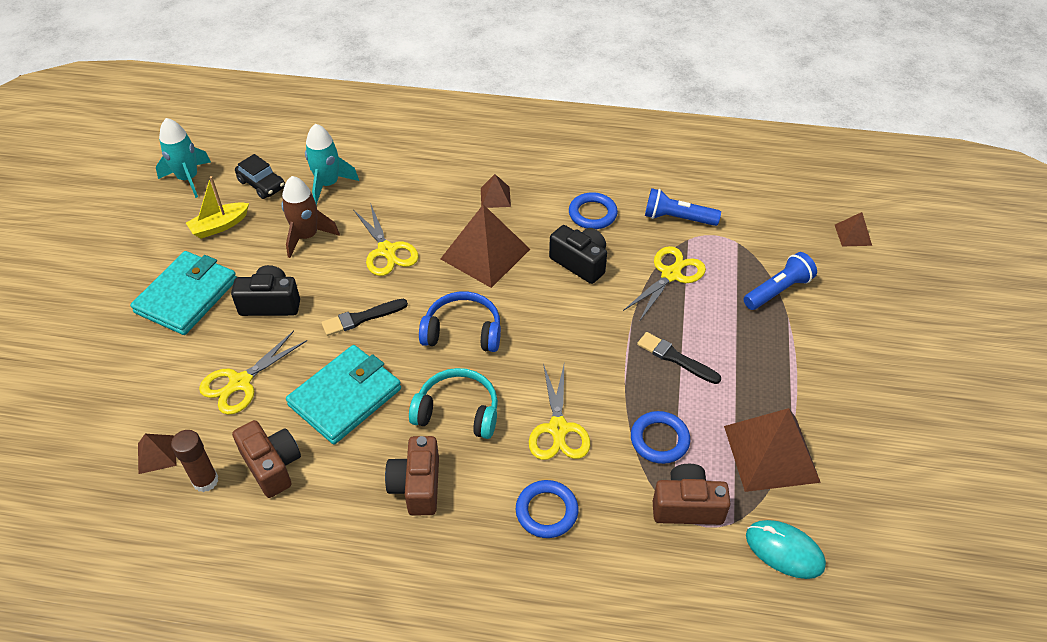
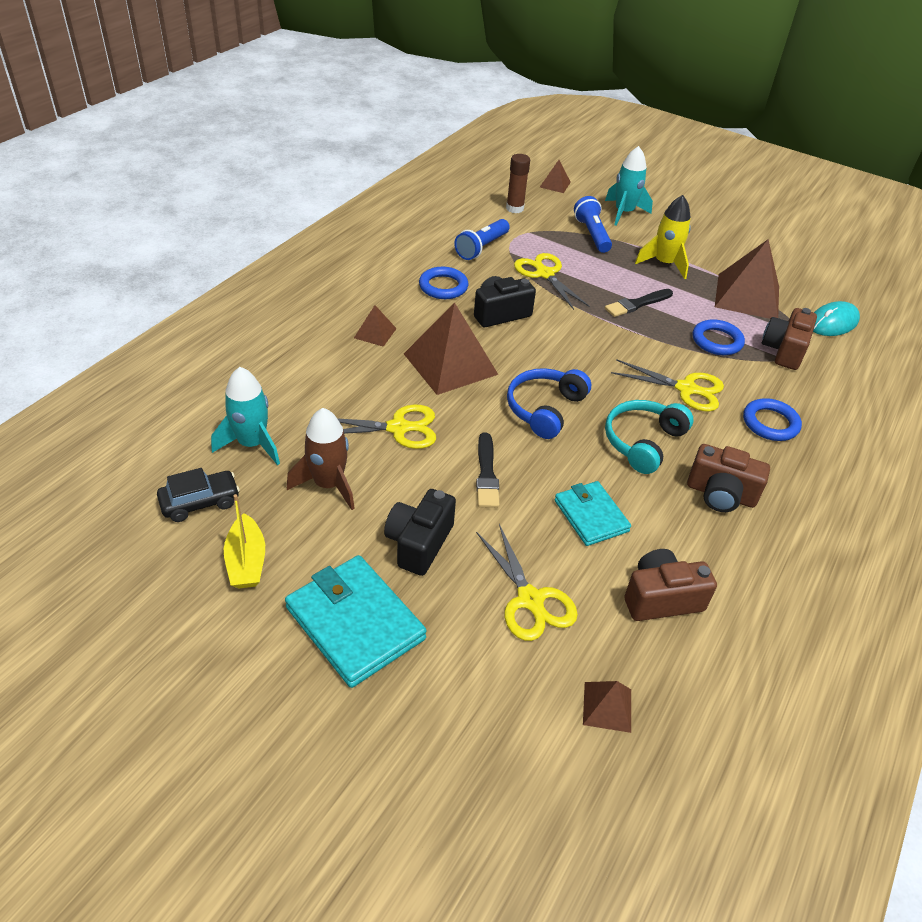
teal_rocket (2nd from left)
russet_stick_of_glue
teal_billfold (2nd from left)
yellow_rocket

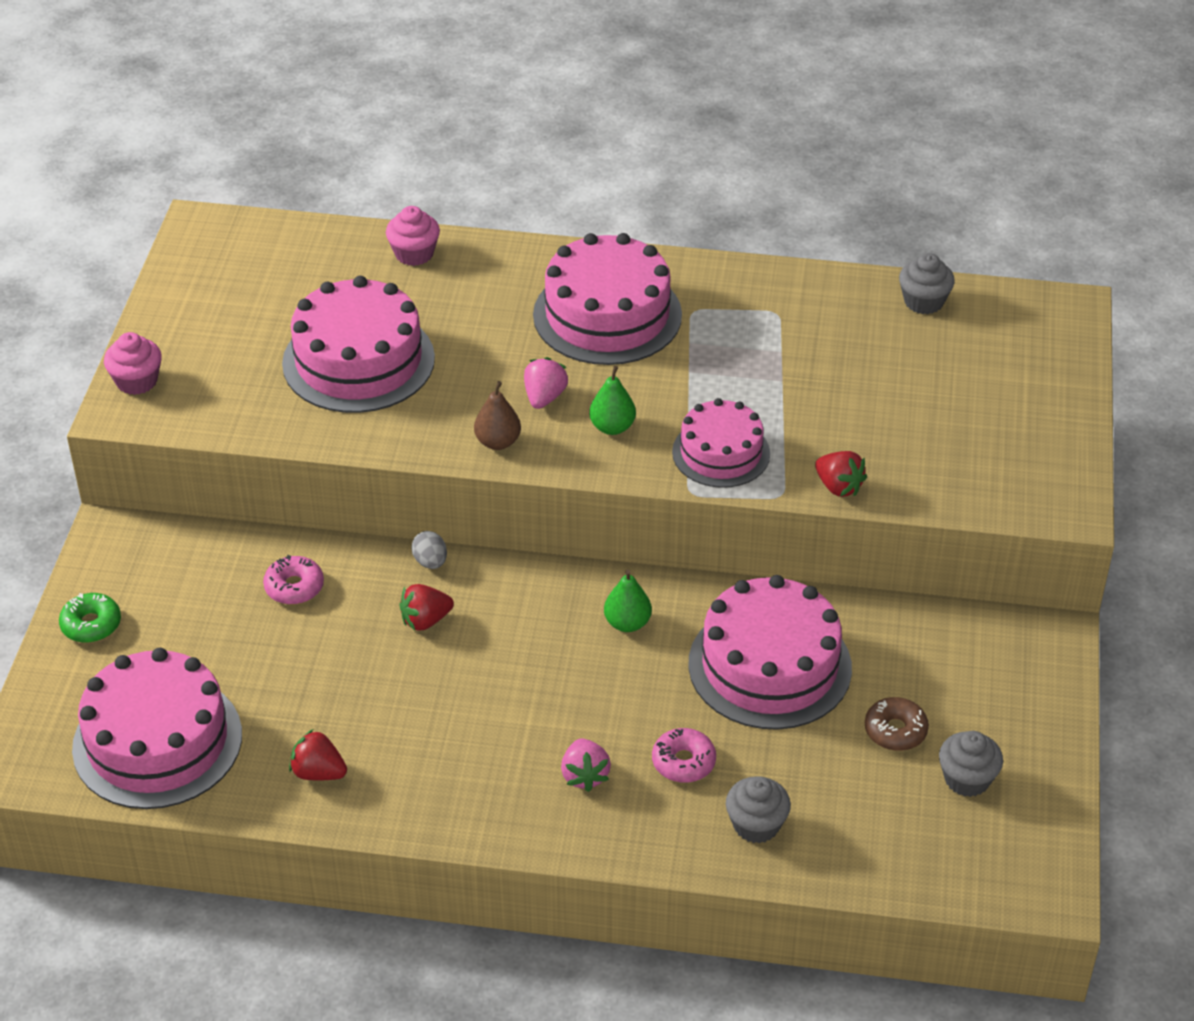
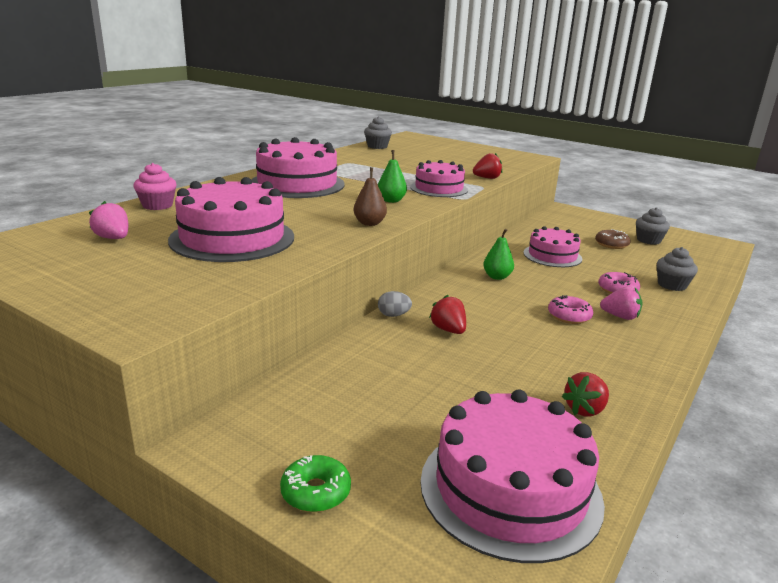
rose-pink_fairy_cake (1st from left in the first image)
rose-pink_glazed_donut (1st from left)
scarlet_toy_strawberry (1st from left)
rose-pink_toy_strawberry (1st from left)
rose-pink_layer_cake (5th from left)

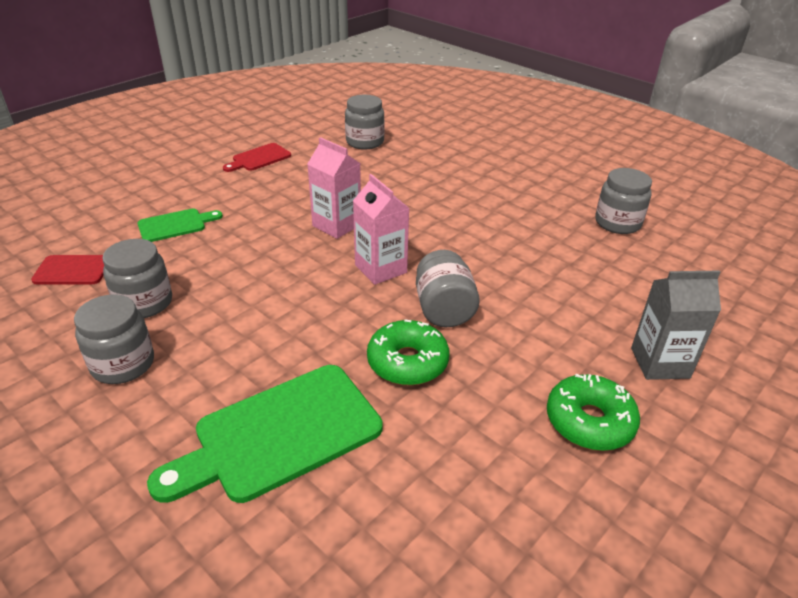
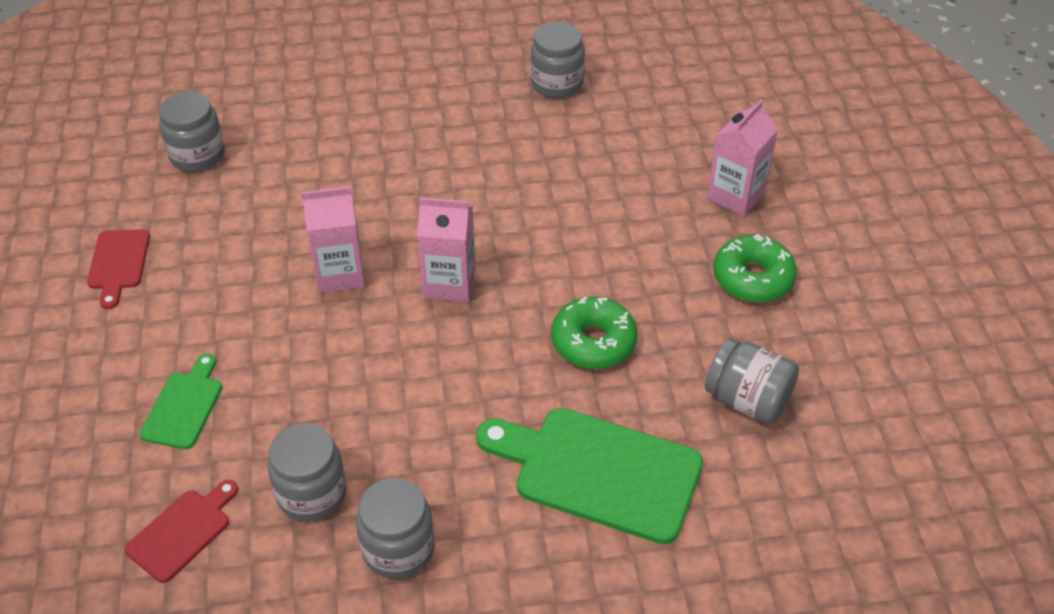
emerald_chopping_board (2nd from left)
grey_preserve_jar (5th from left)
rose-pink_juice_carton (3rd from left)

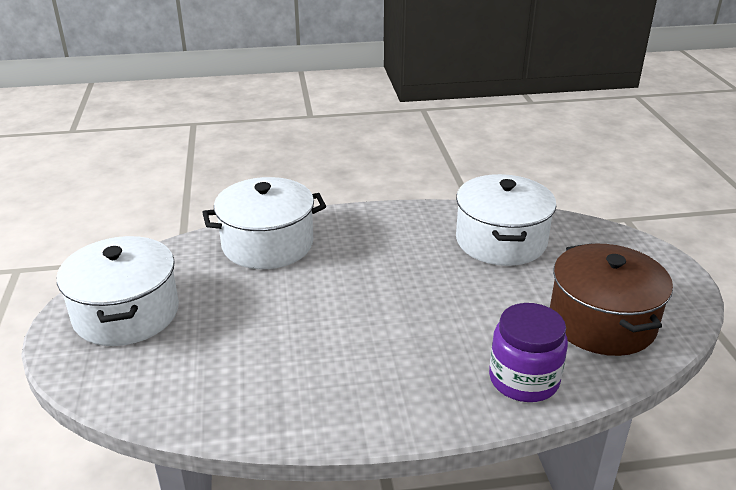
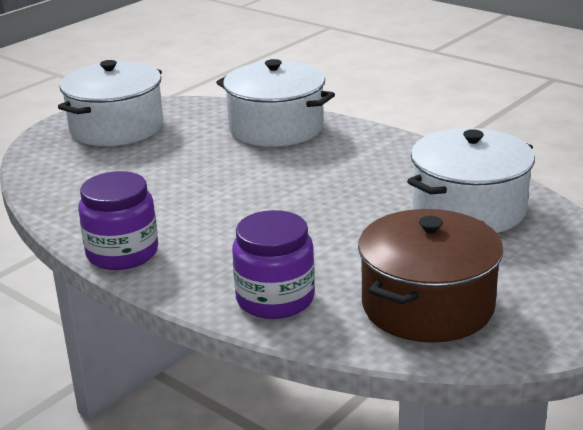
violet_preserve_jar (1st from left)

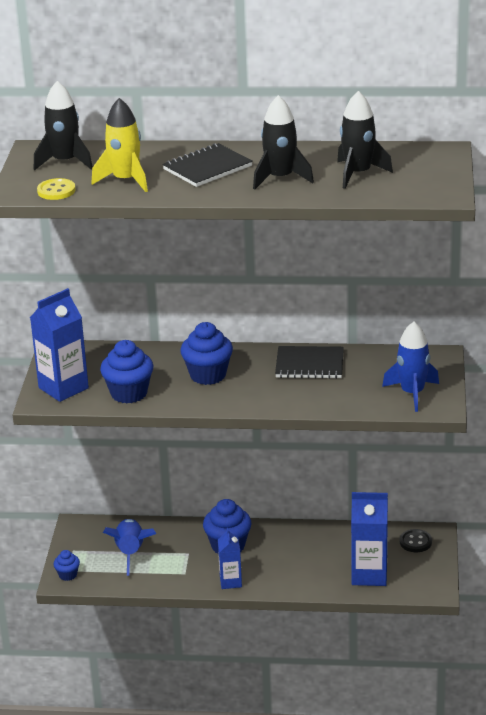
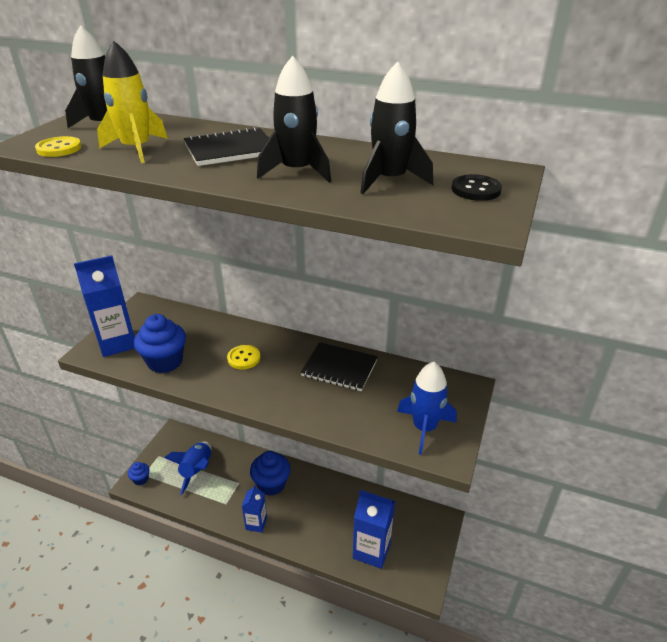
yellow_sewing_button (2nd from left)
jet-black_sewing_button

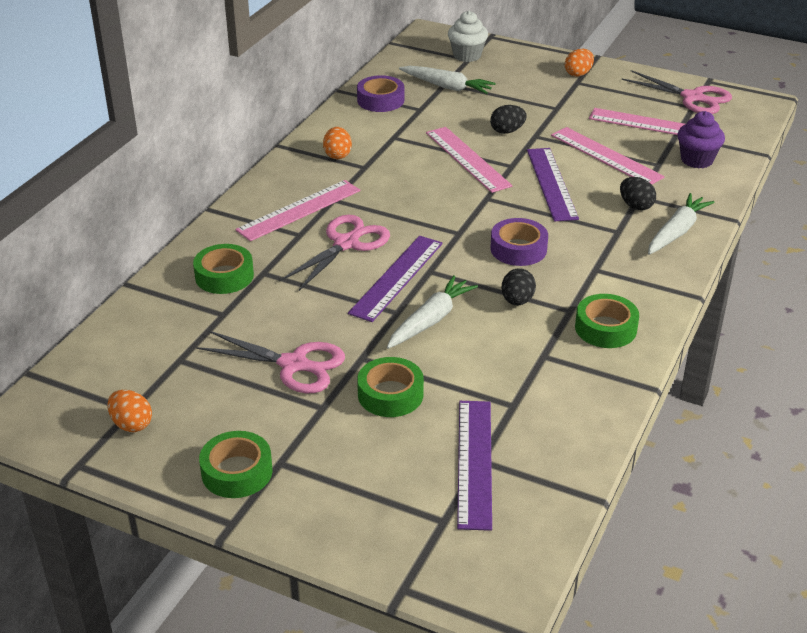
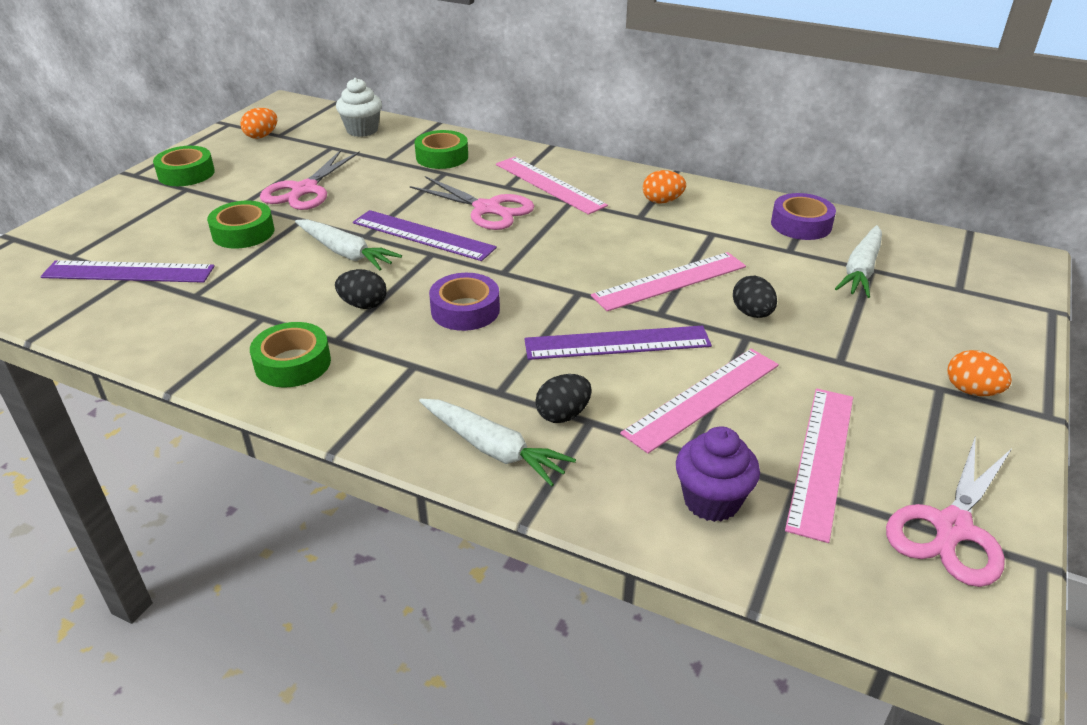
pure_white_fairy_cake

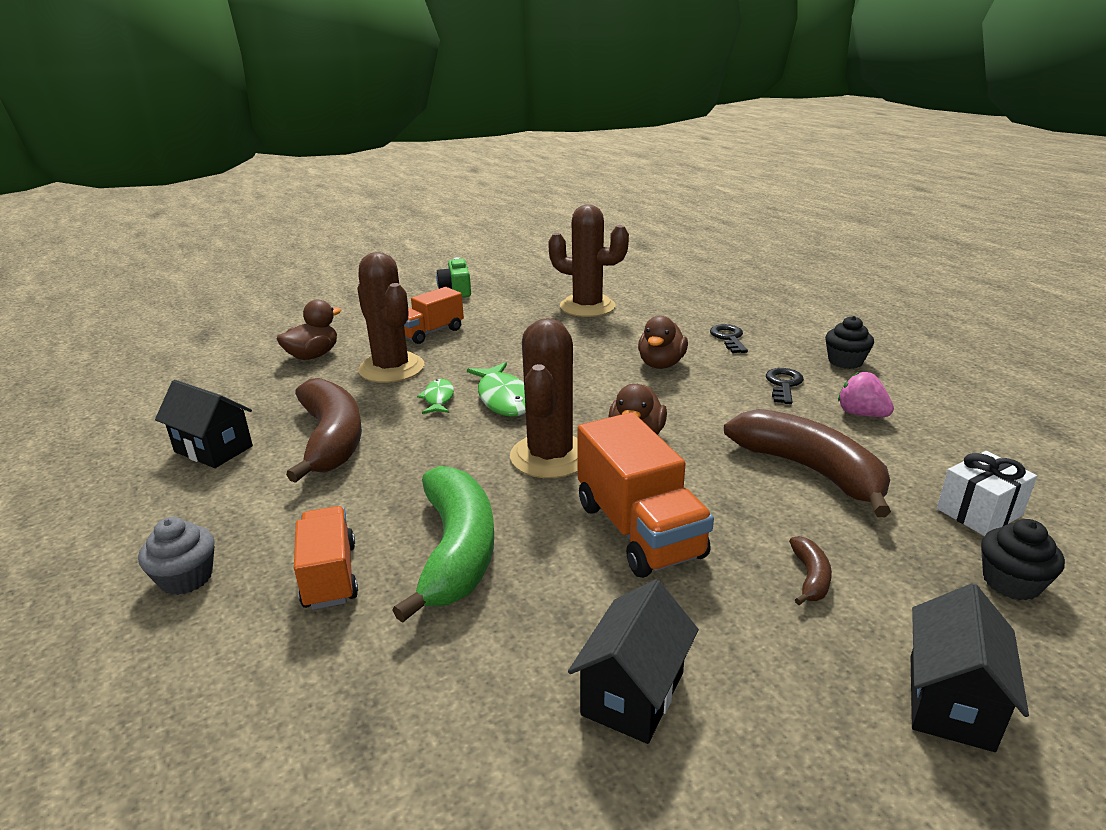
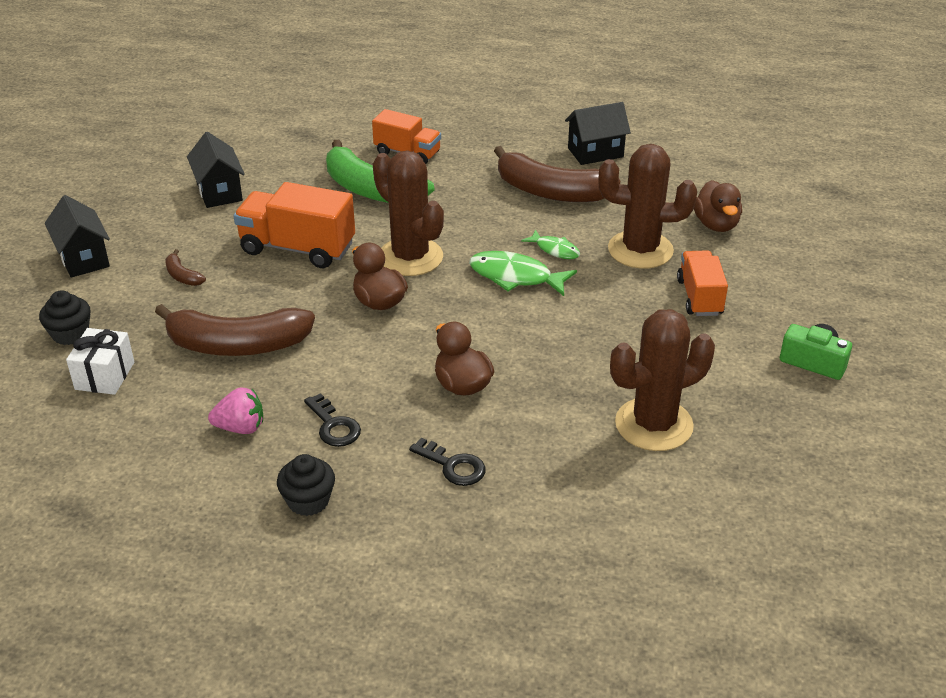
grey_fairy_cake

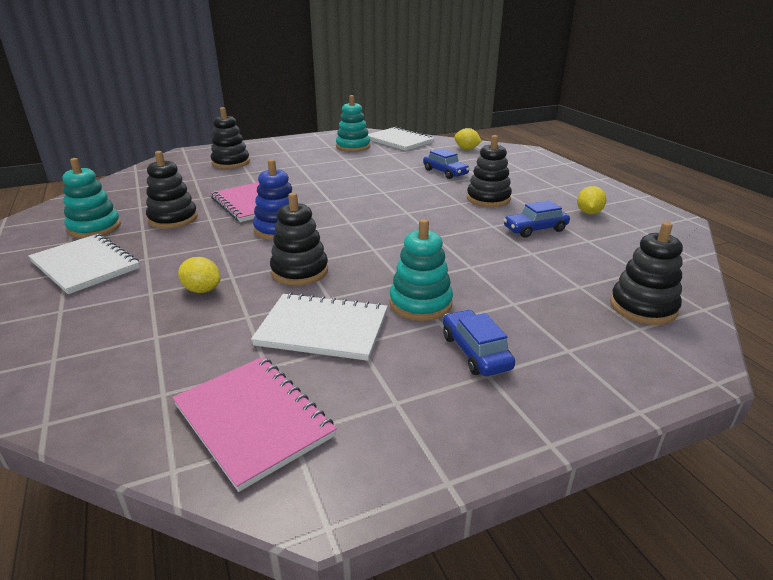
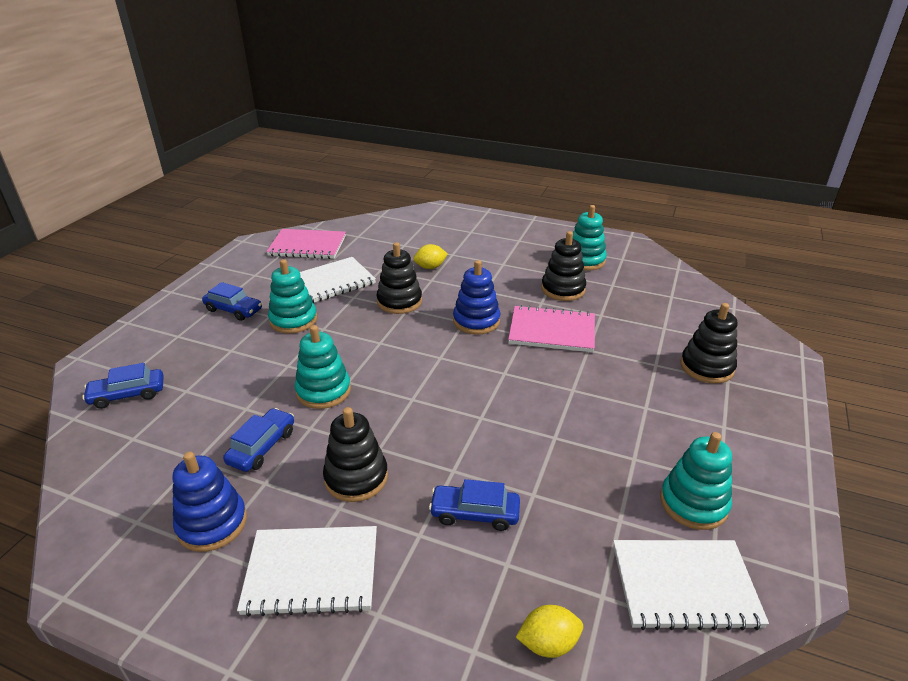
pure_white_exercise_book (1st from left)
royal_blue_stacking_rings (1st from left)
royal_blue_automobile (1st from left)
teal_stacking_rings (2nd from left)

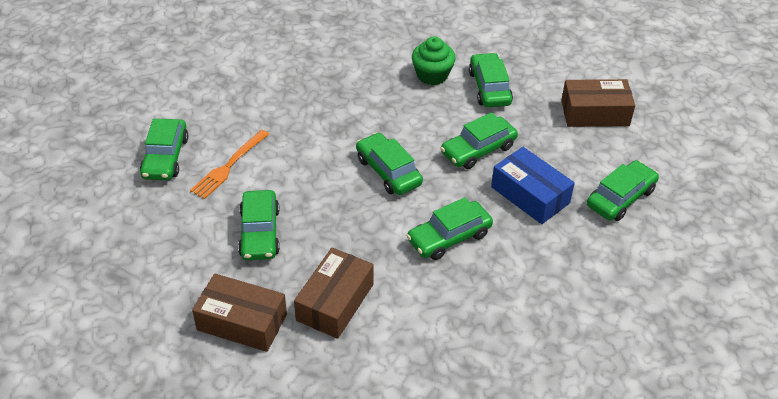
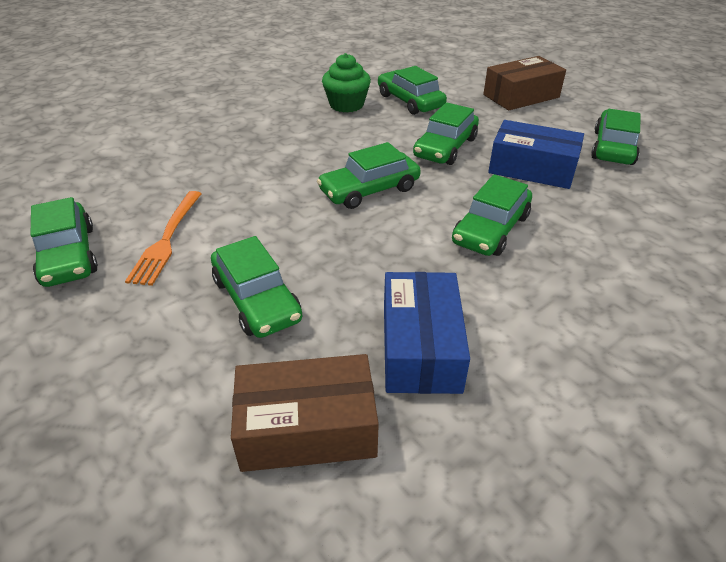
royal_blue_parcel (1st from left)
emerald_automobile (3rd from left)

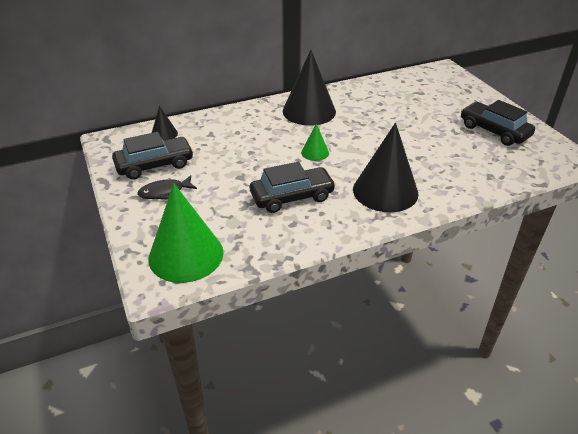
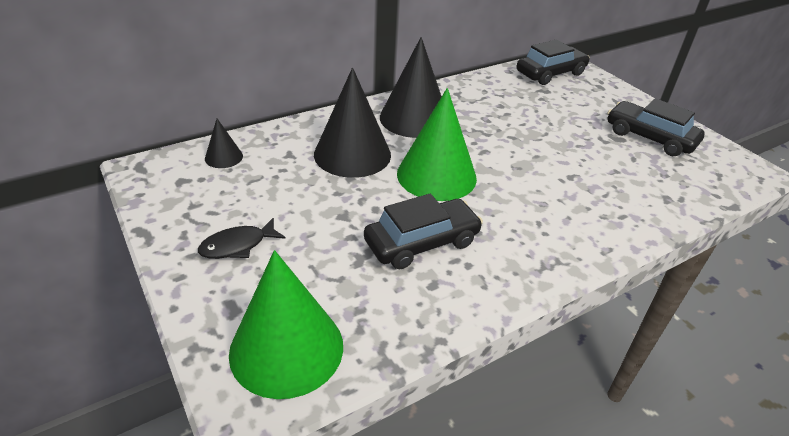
jet-black_automobile (2nd from left)
emerald_solid_cone (2nd from left)
jet-black_solid_cone (2nd from left)

